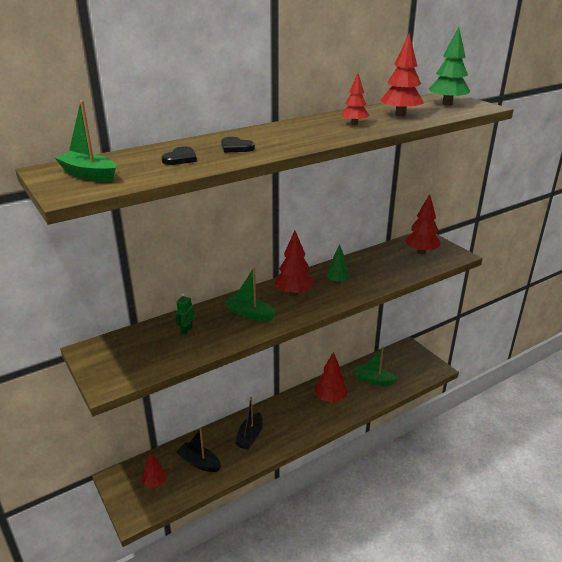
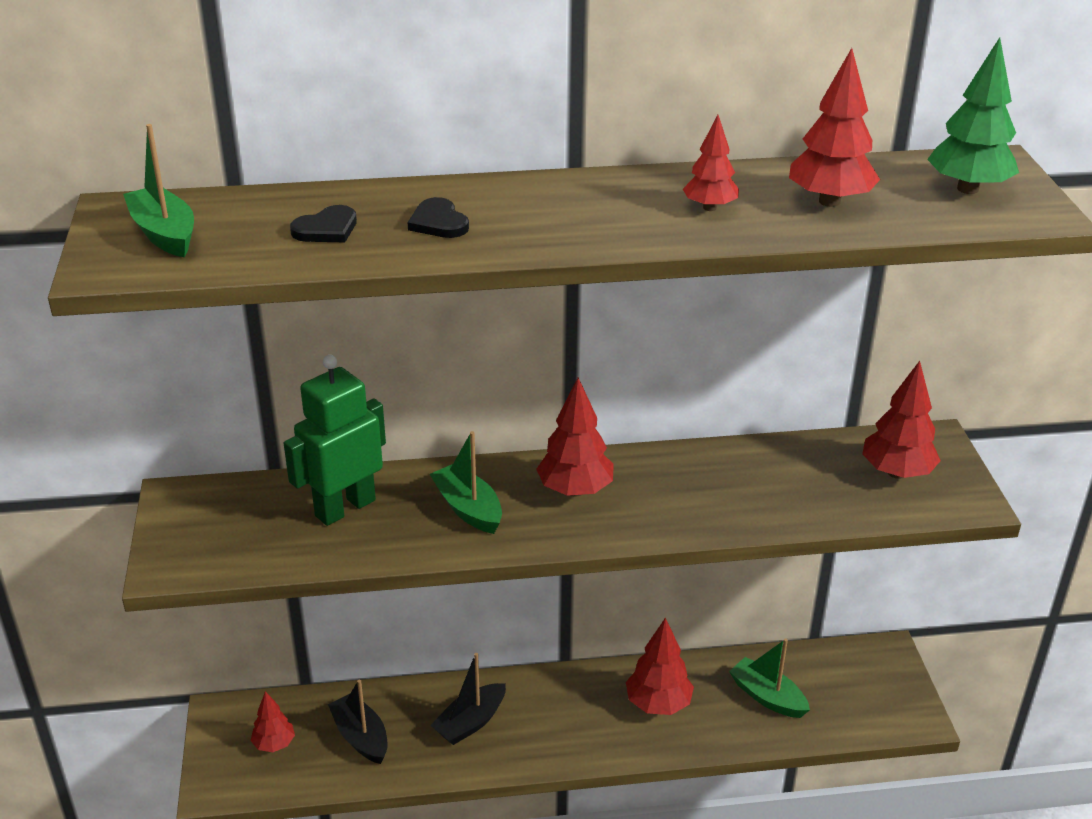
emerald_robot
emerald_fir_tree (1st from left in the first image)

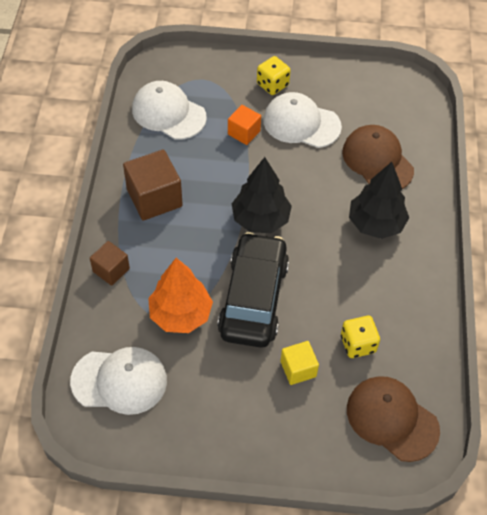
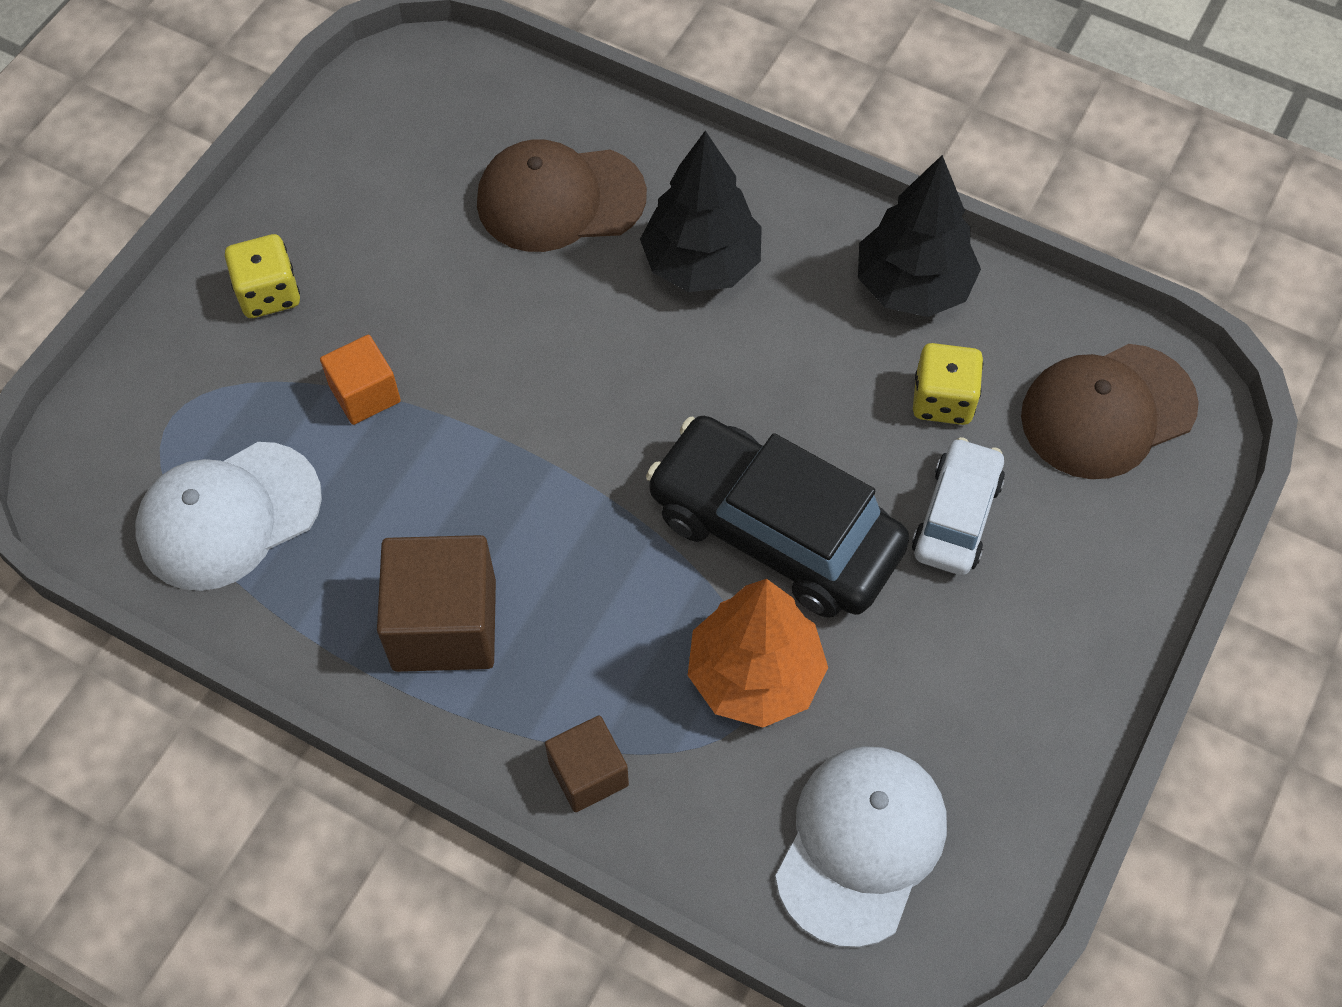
jet-black_fir_tree (2nd from left)
pure_white_baseball_cap (3rd from left in the first image)
pure_white_automobile

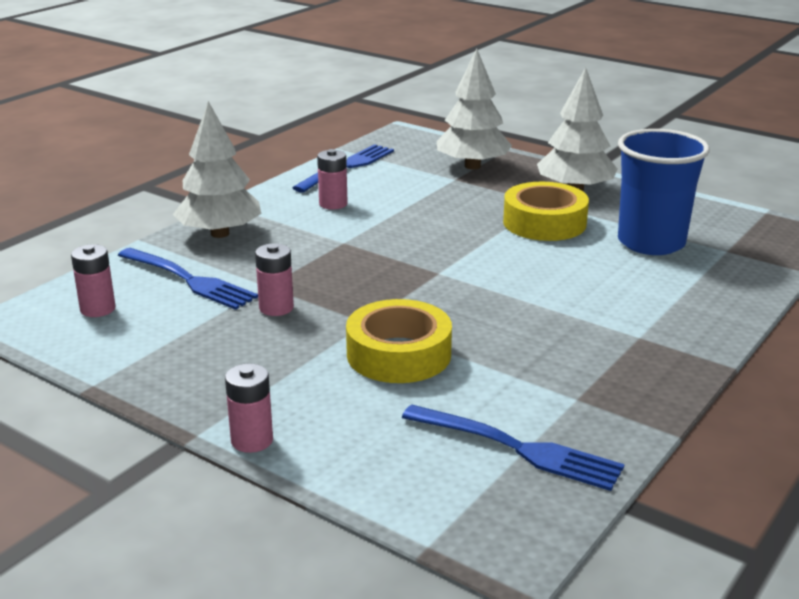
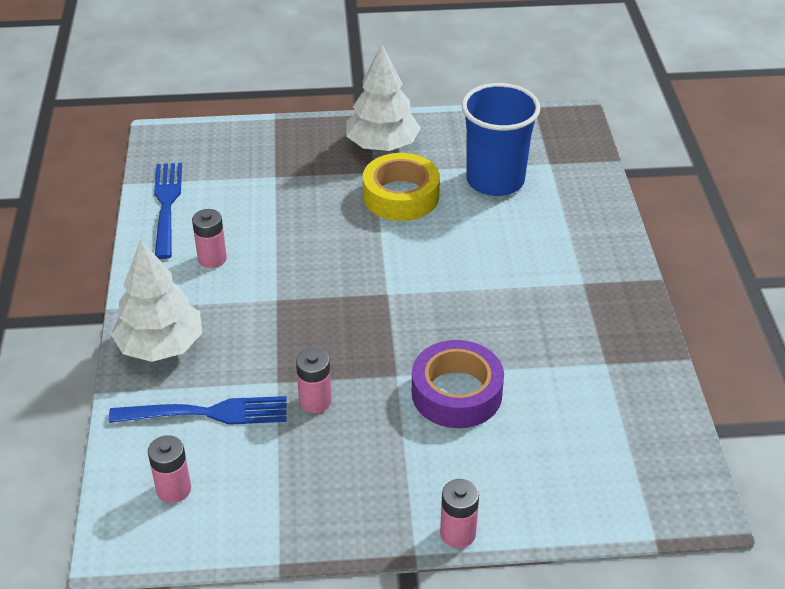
violet_roll_of_tape
royal_blue_fork (3rd from left in the first image)
pure_white_fir_tree (2nd from left in the first image)

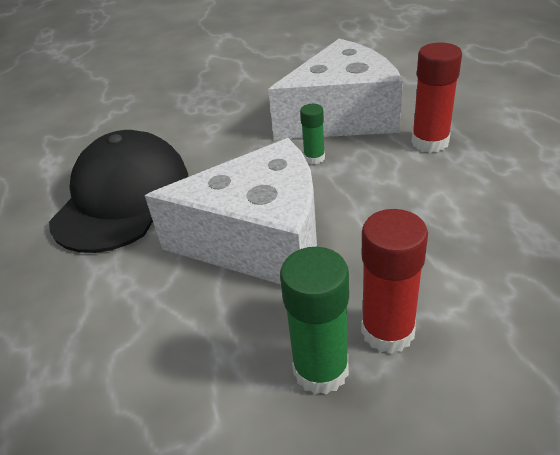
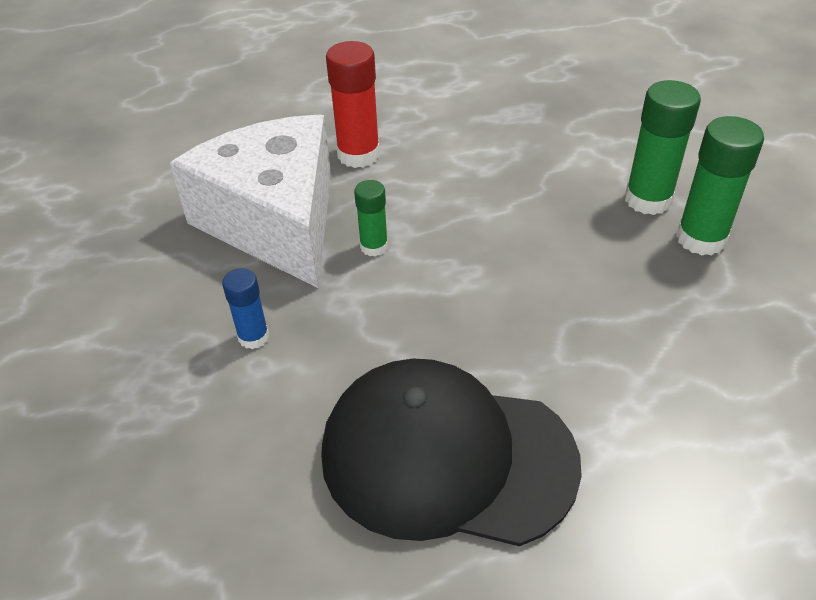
pure_white_cheese (1st from left in the first image)
emerald_stick_of_glue (2nd from left)
royal_blue_stick_of_glue

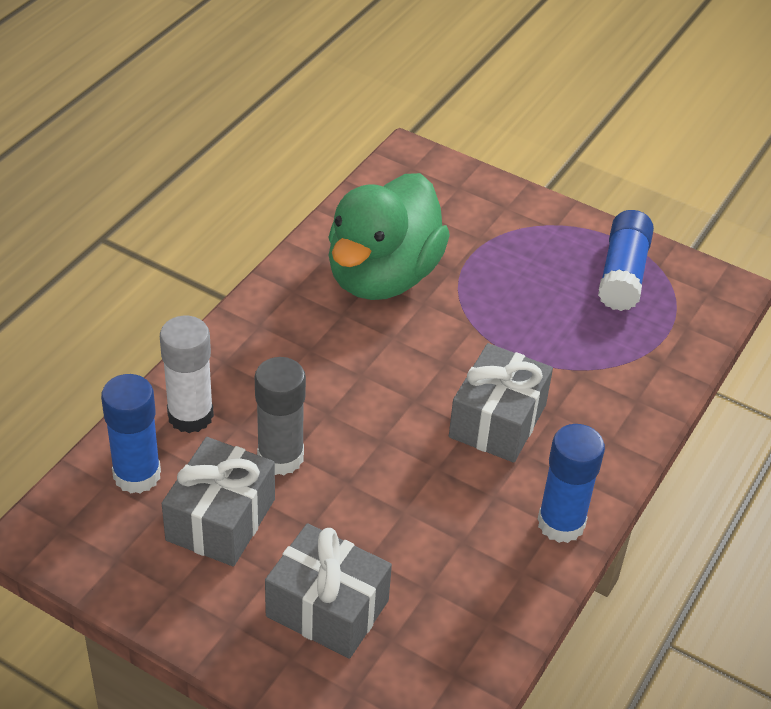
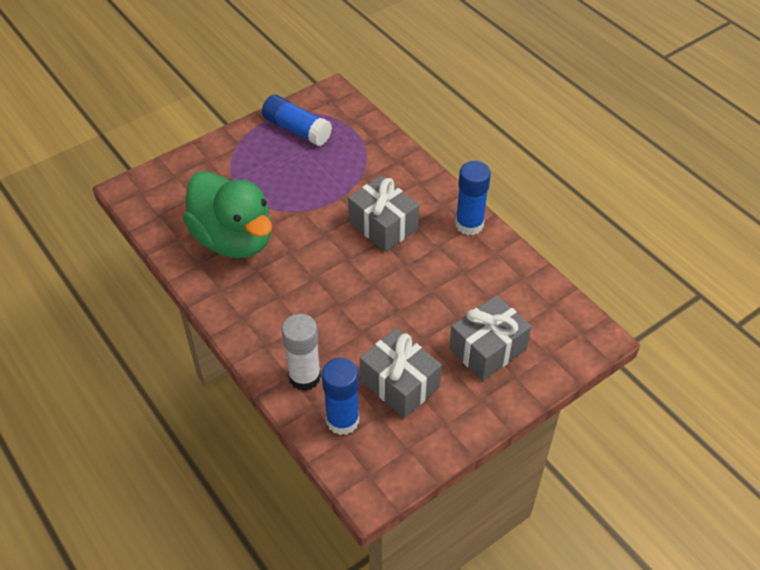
grey_stick_of_glue

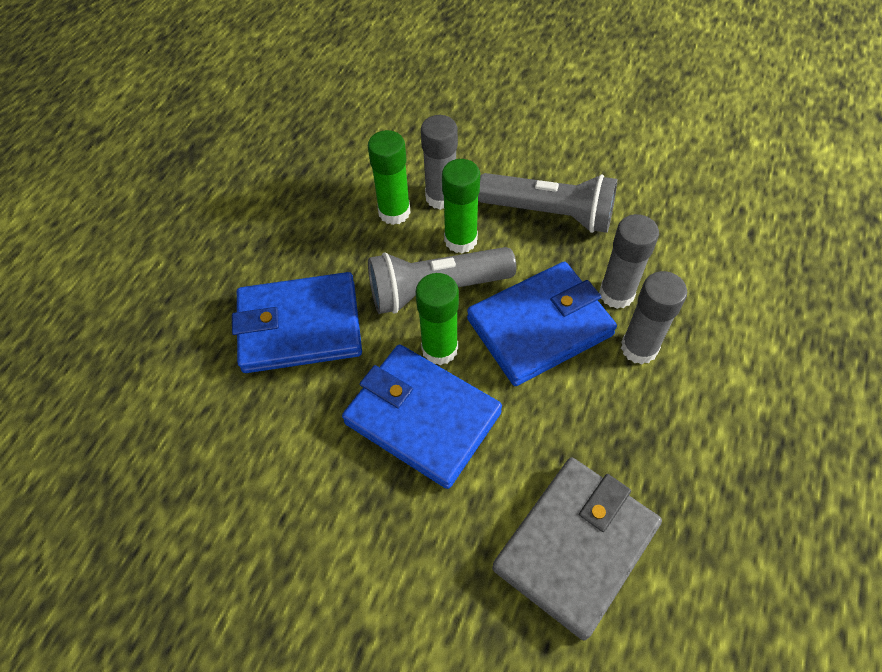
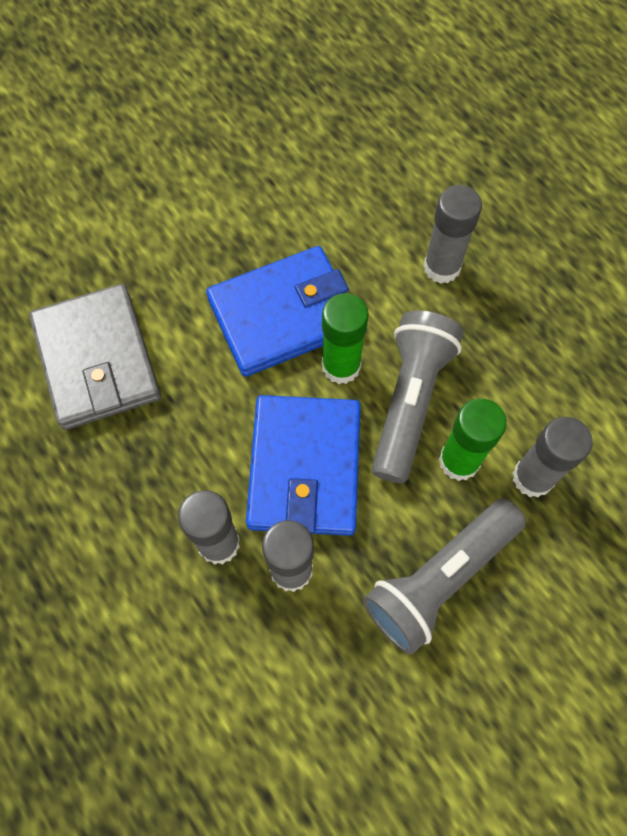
grey_stick_of_glue (3rd from left)
emerald_stick_of_glue (1st from left in the first image)

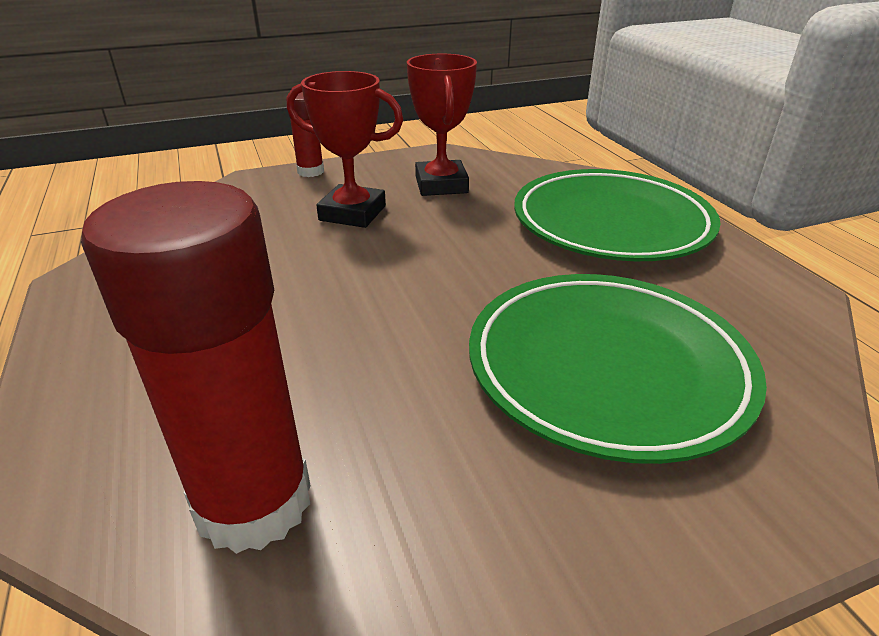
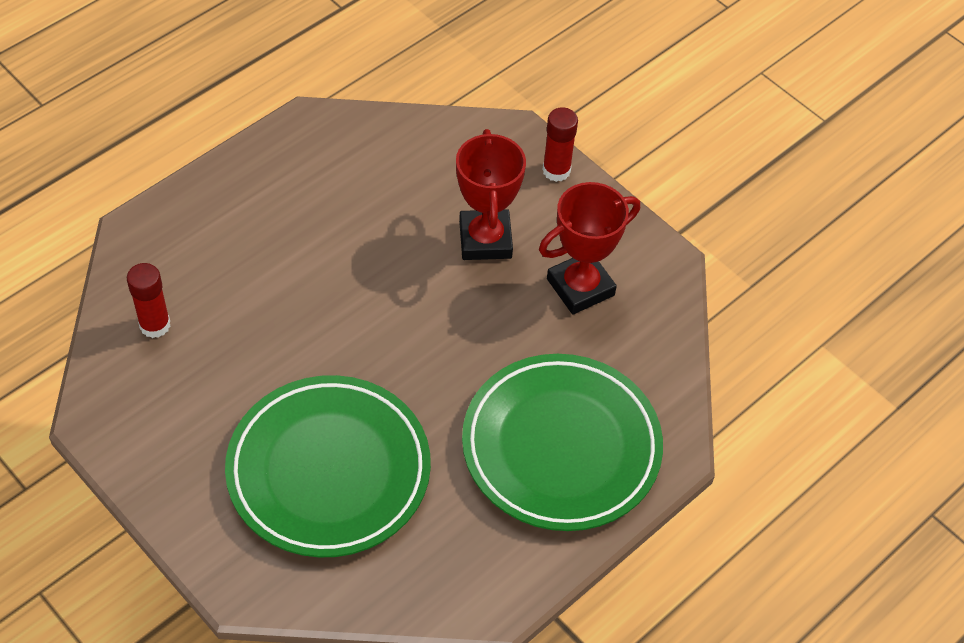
scarlet_stick_of_glue (1st from left)

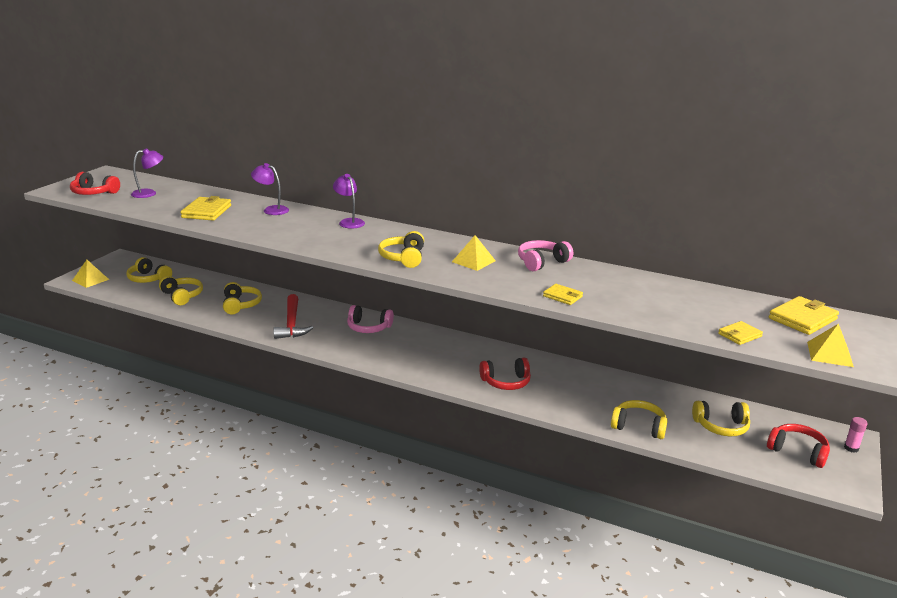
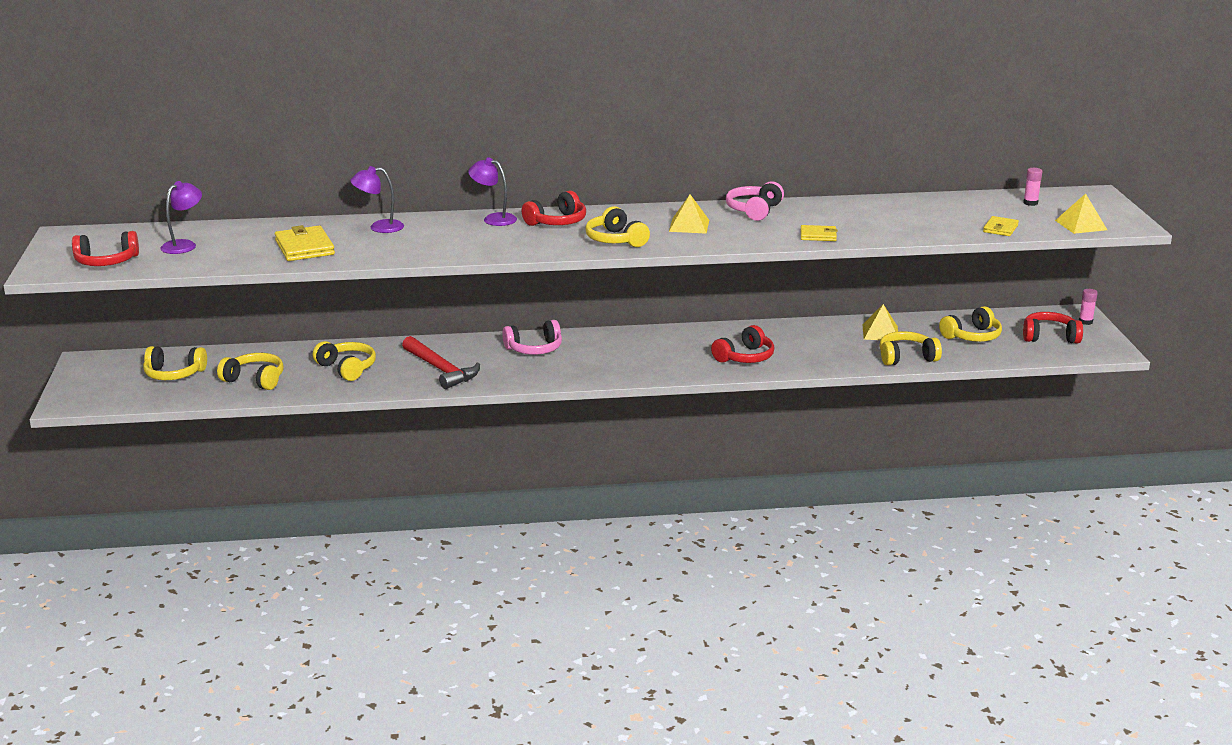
yellow_pyramid (2nd from left)
rose-pink_stick_of_glue (1st from left)
scarlet_over-ear_headphones (2nd from left)

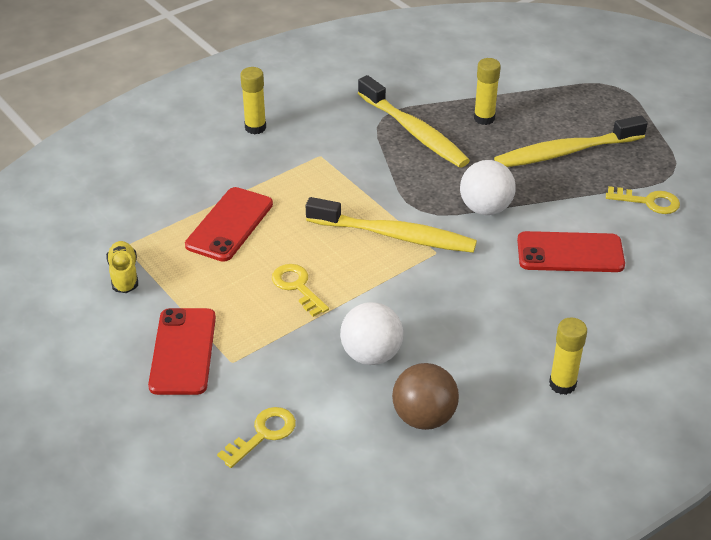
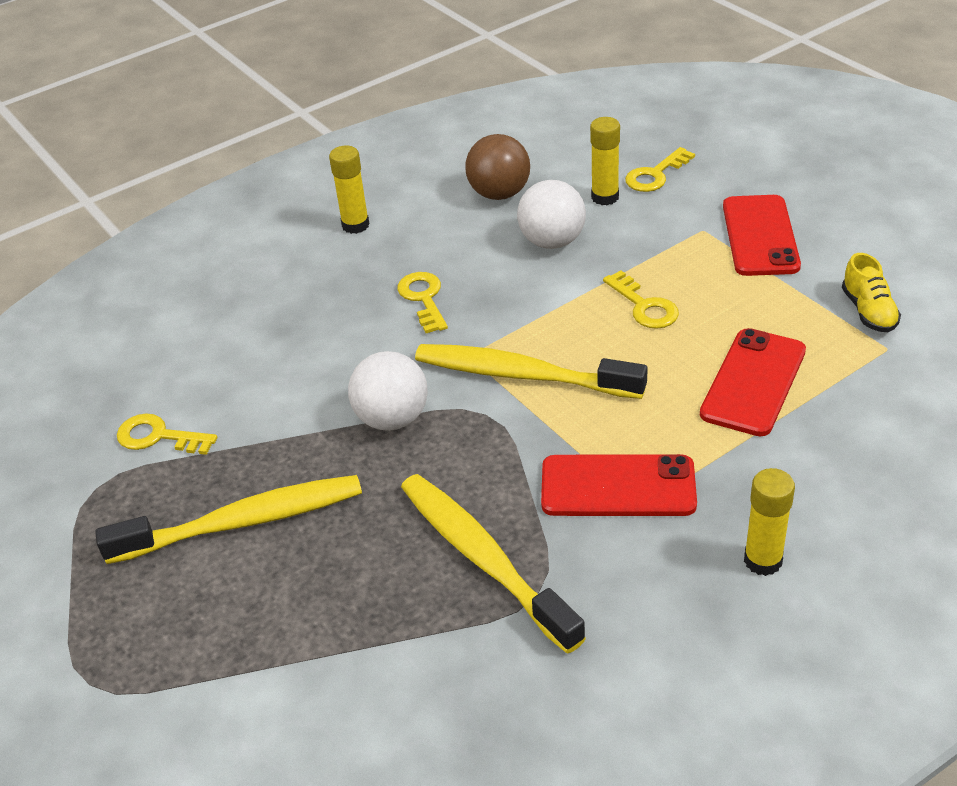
yellow_stick_of_glue (2nd from left)
scarlet_smartphone (1st from left)
yellow_latchkey (2nd from left)

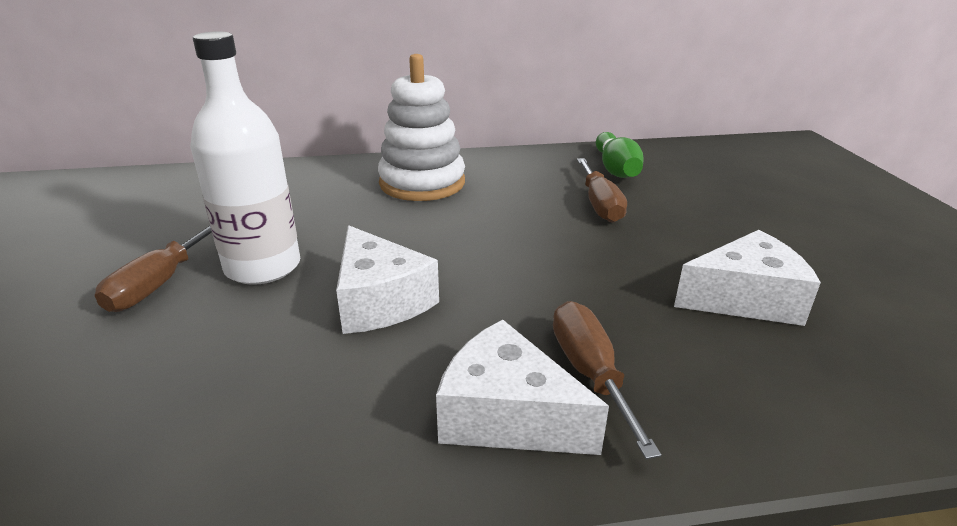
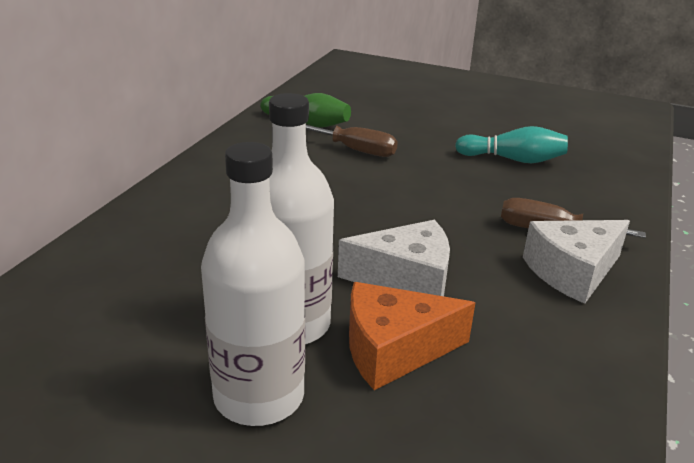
pure_white_flask (1st from left)
pure_white_stacking_rings
teal_bowling_pin
orange_cheese

